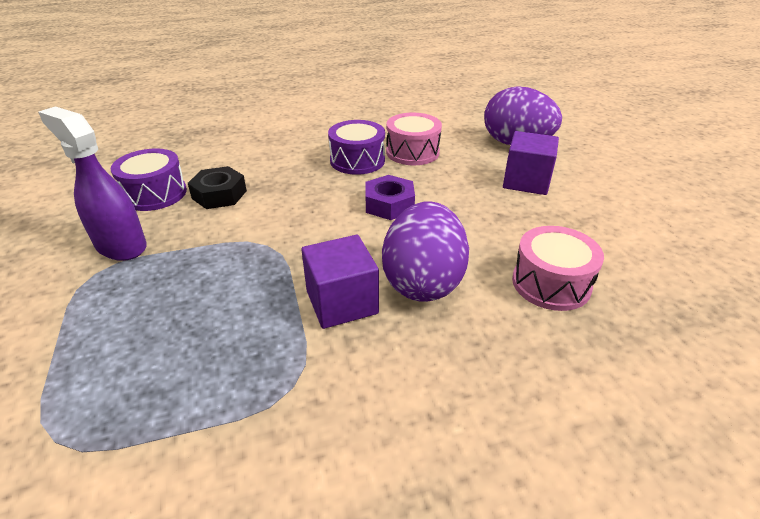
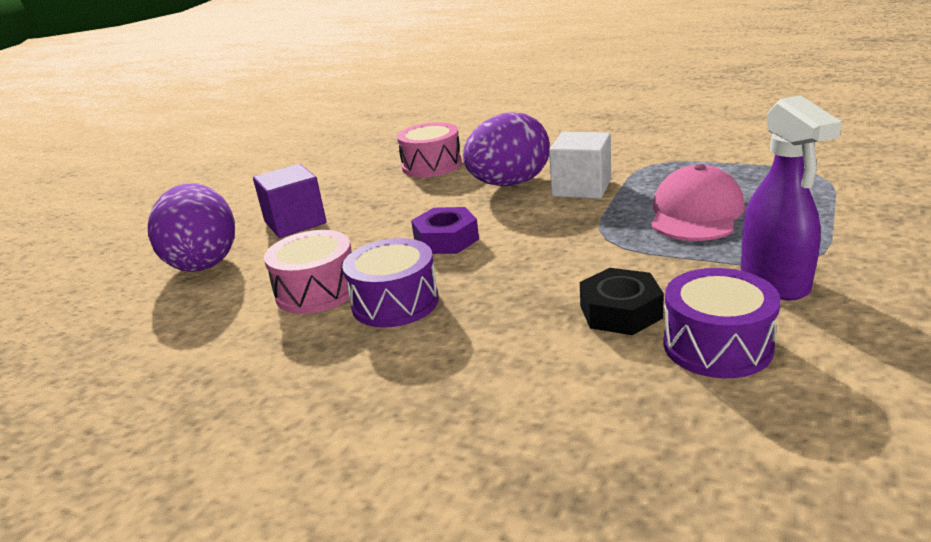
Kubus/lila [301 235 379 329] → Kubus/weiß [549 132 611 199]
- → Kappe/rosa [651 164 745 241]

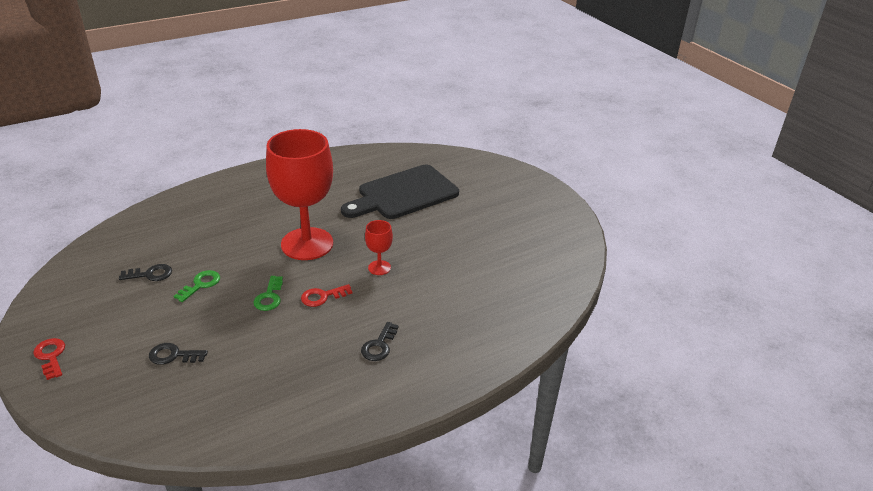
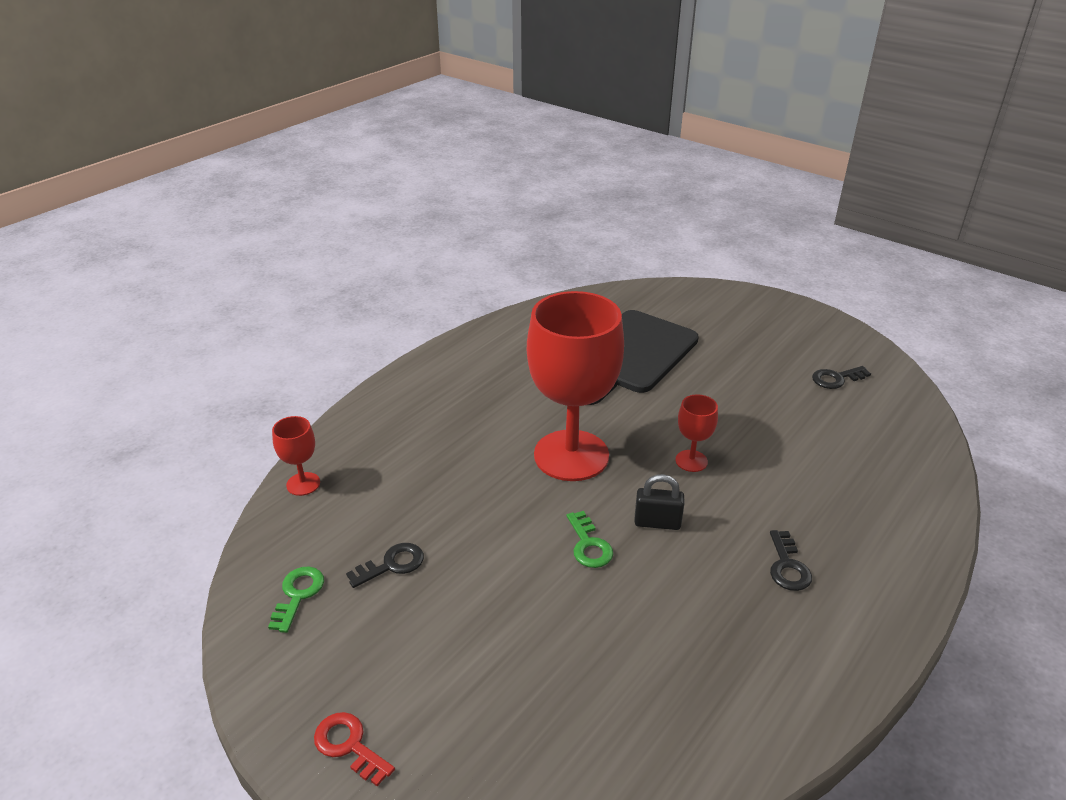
Schlüssel/schwarz [149 343 208 365] → Schlüssel/schwarz [812 366 871 389], relocated
Schlüssel/grün [174 270 220 302] → Schlüssel/grün [268 567 324 633], relocated
Schlüssel/rot [301 284 352 307] → Vorhängeschloss/schwarz [634 474 684 530]
- → Kelch/rot [272 416 320 496]

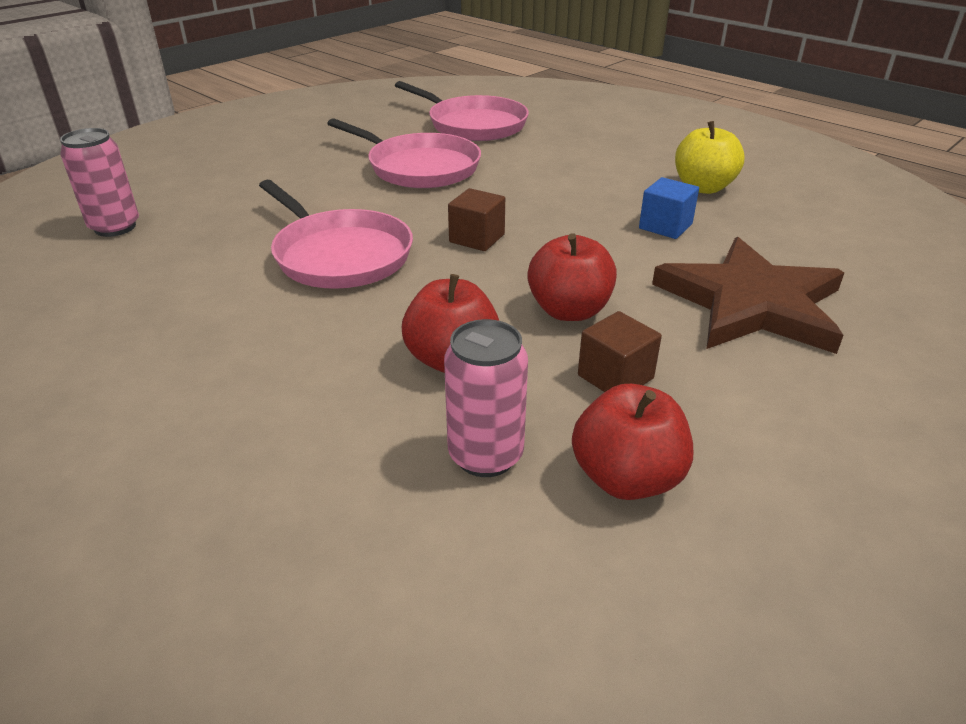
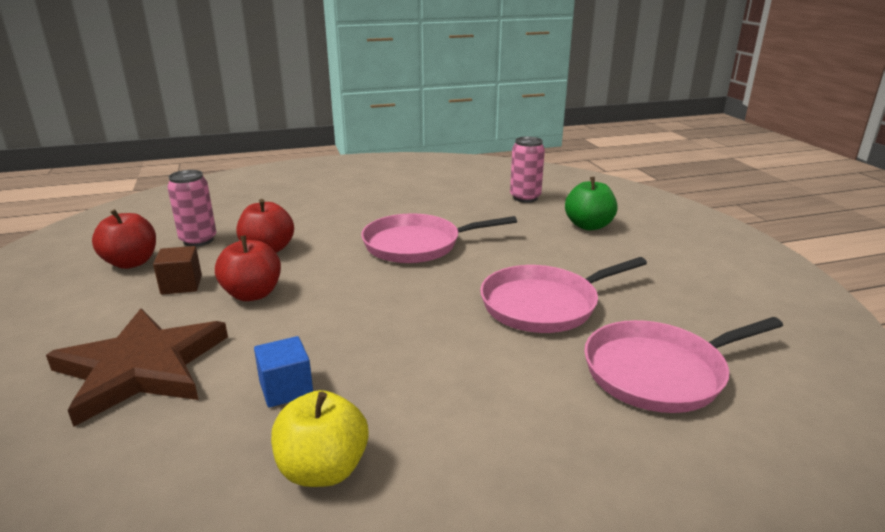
Kubus/braun [448 188 505 251] → -
- → Apfel/grün [565 177 618 230]

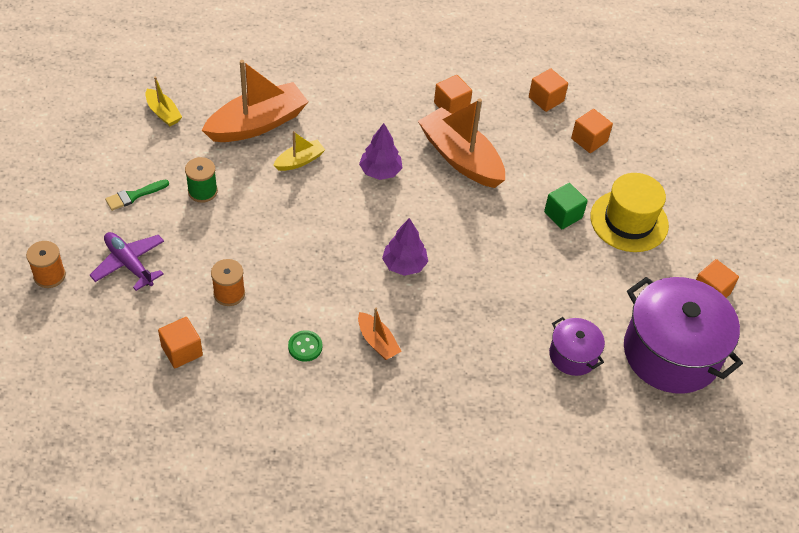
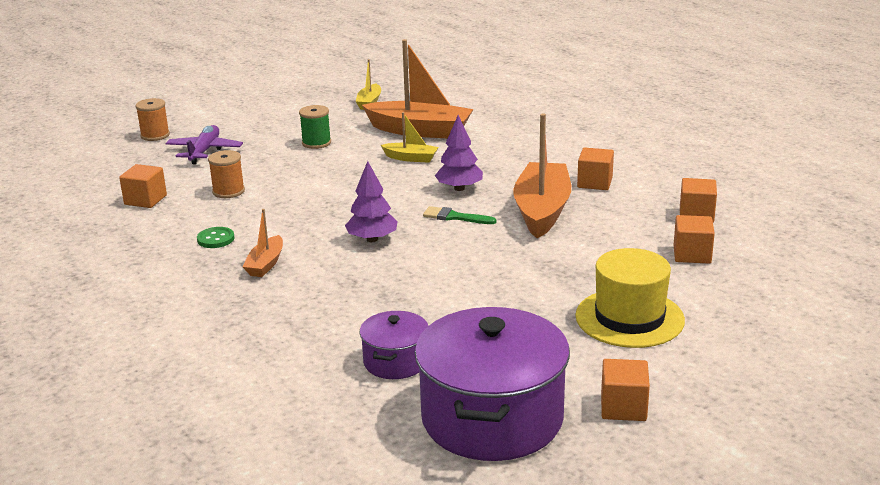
Pinsel/grün [105 179 169 211] → Pinsel/grün [423 206 496 224], relocated
Kubus/grün [544 183 588 229] → -

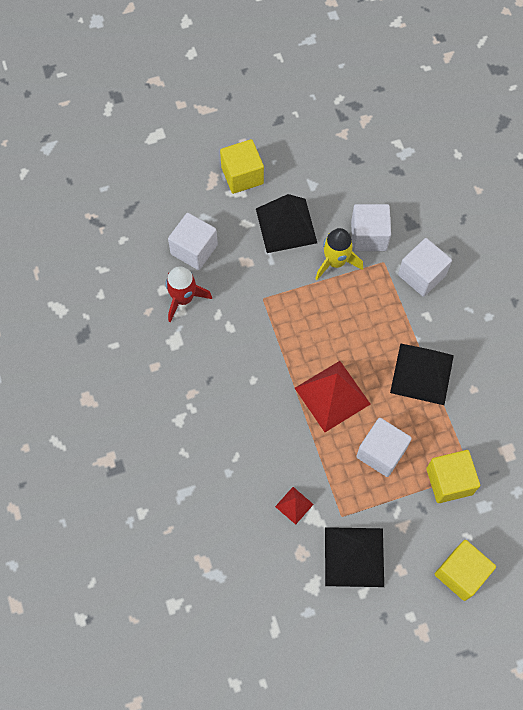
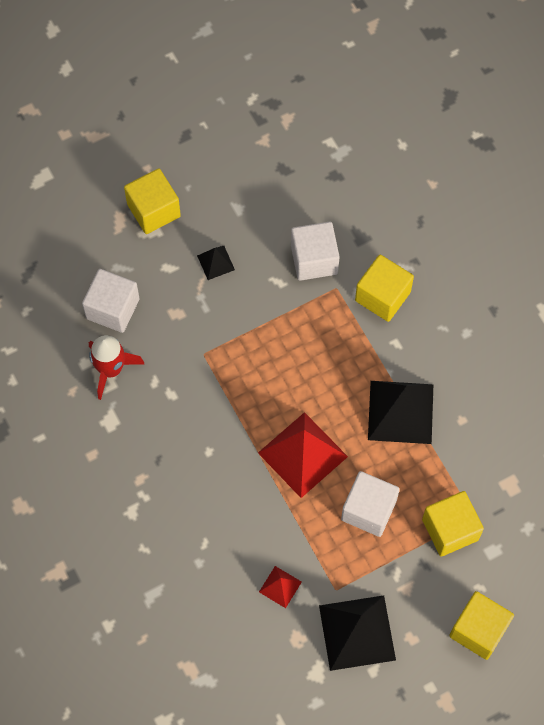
Pyramide/schwarz [256 194 317 253] → Pyramide/schwarz [197 246 235 280], x0.48
Rakete/gelb [315 228 363 280] → -
Kubus/weiß [398 238 452 297] → Kubus/gelb [355 255 414 322]

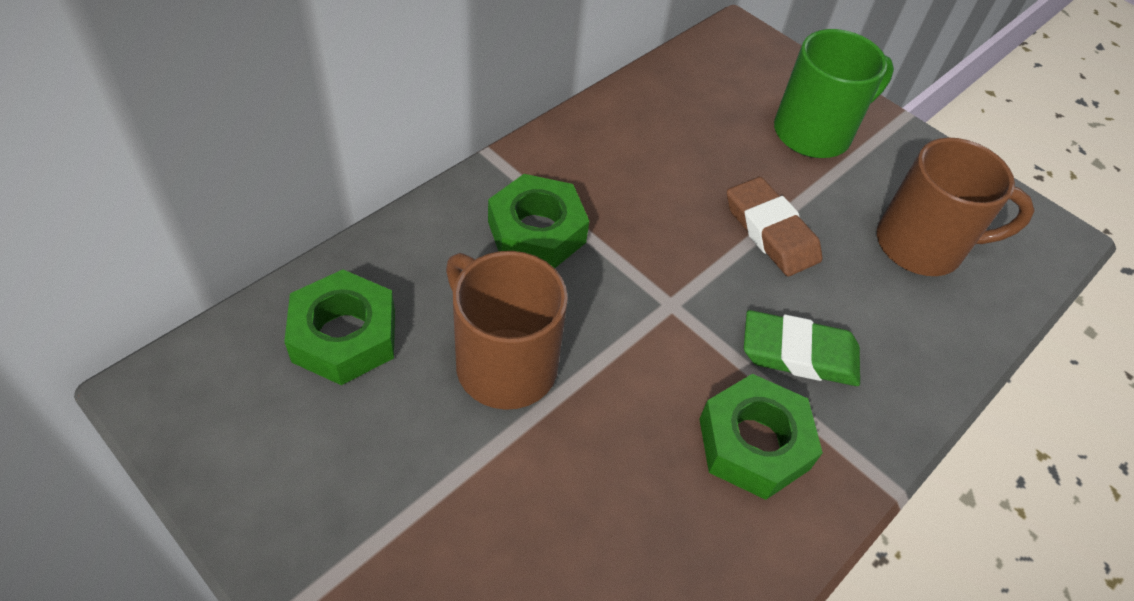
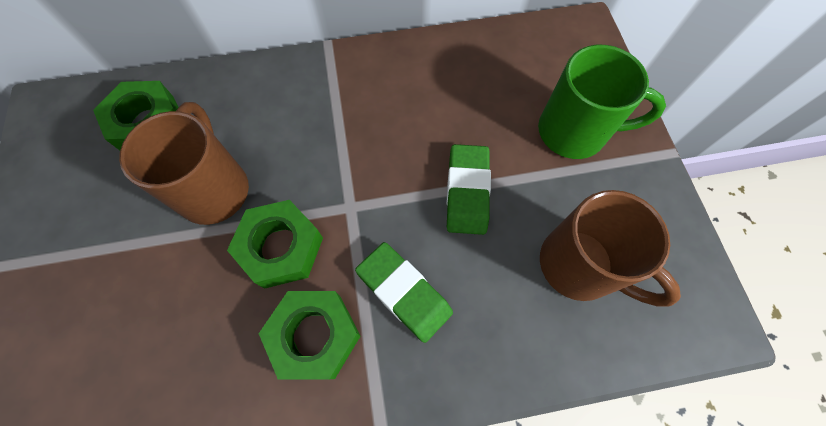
Sechskantmutter/grün [488 174 589 268] → Sechskantmutter/grün [227 200 323 289], relocated
Radiergummi/braun [727 177 822 276] → Radiergummi/grün [447 144 491 235]

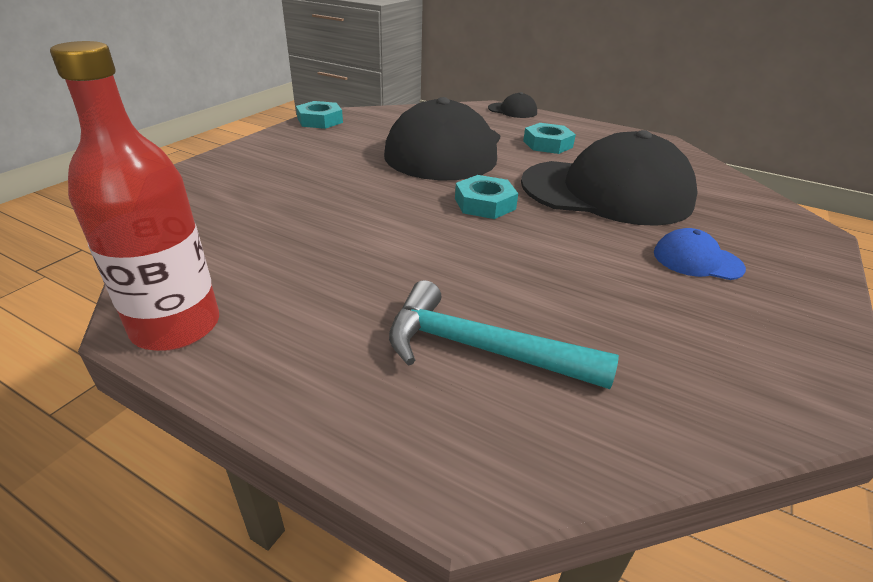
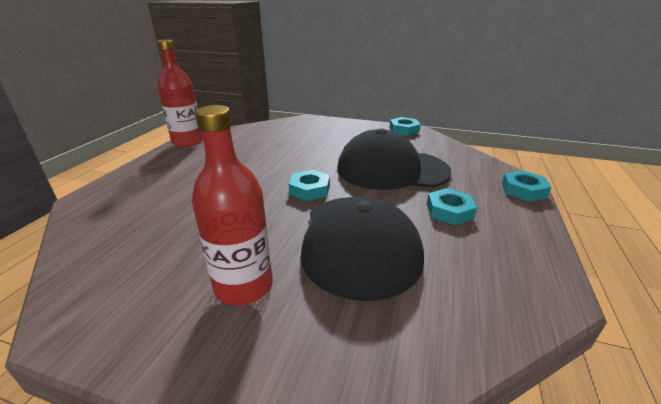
Hammer/türkis [389 280 619 389] → -
Kappe/schwarz [488 92 537 118] → Sechskantmutter/türkis [502 170 552 202]
Kappe/blau [654 228 746 280] → Flasche/rot [192 105 273 306]

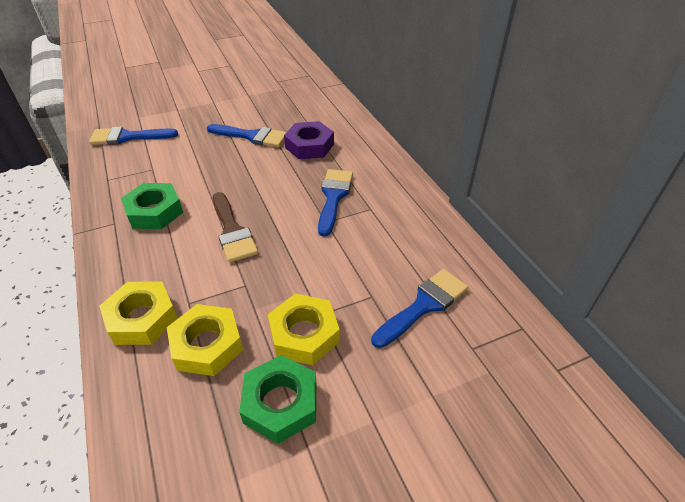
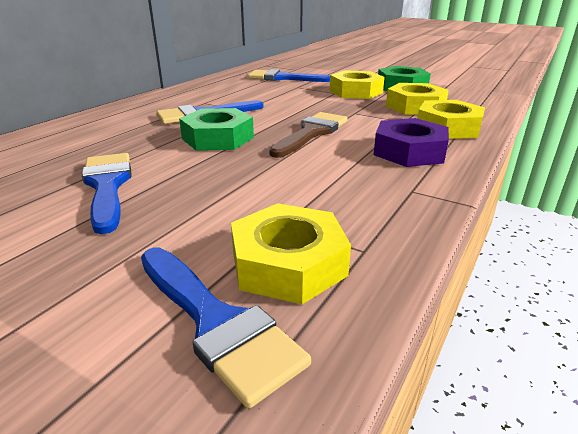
Sechskantmutter/grün [121 183 183 229] → Sechskantmutter/grün [179 108 254 151], relocated
Sechskantmutter/lila [284 121 334 159] → Sechskantmutter/lila [374 118 449 167], relocated
- → Sechskantmutter/gelb [231 203 351 304]

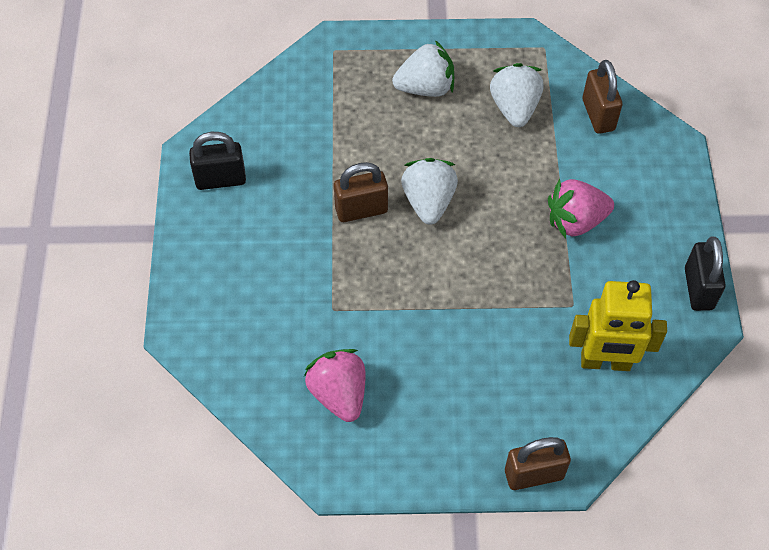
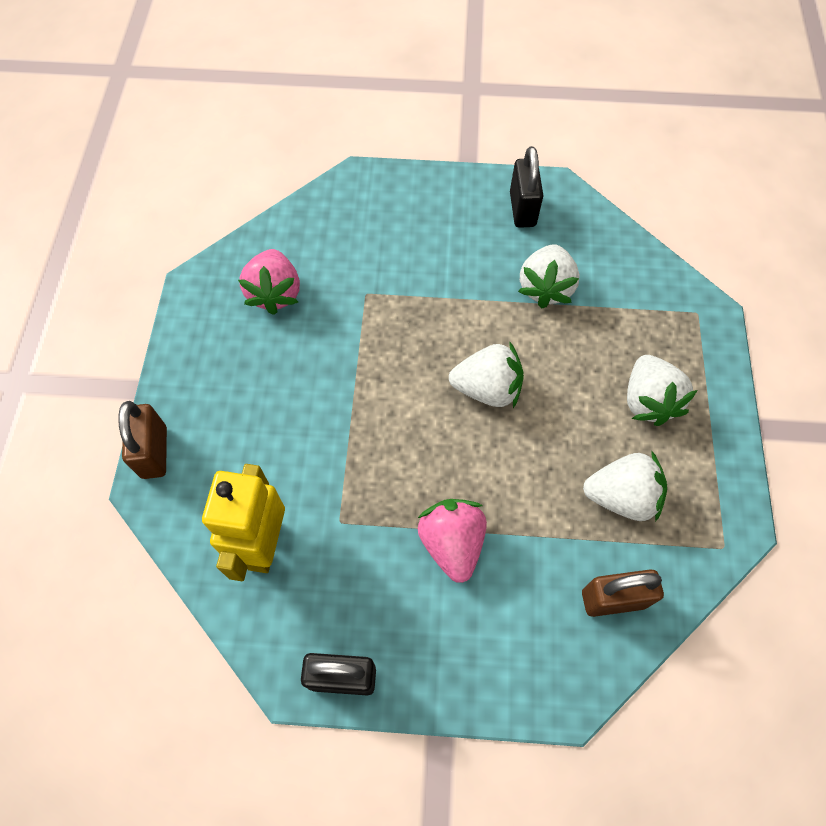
Erdbeere/rosa [304 349 366 422] → Erdbeere/rosa [238 249 300 315], 105 degrees clockwise
Vorhängeschloss/braun [334 162 388 222] → -
- → Erdbeere/weiß [518 244 580 309]

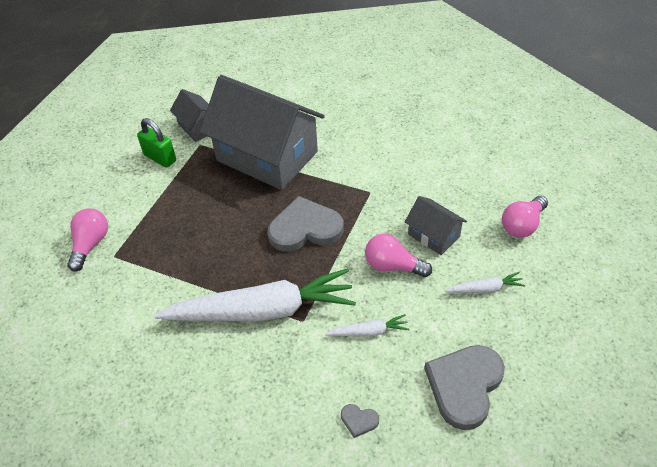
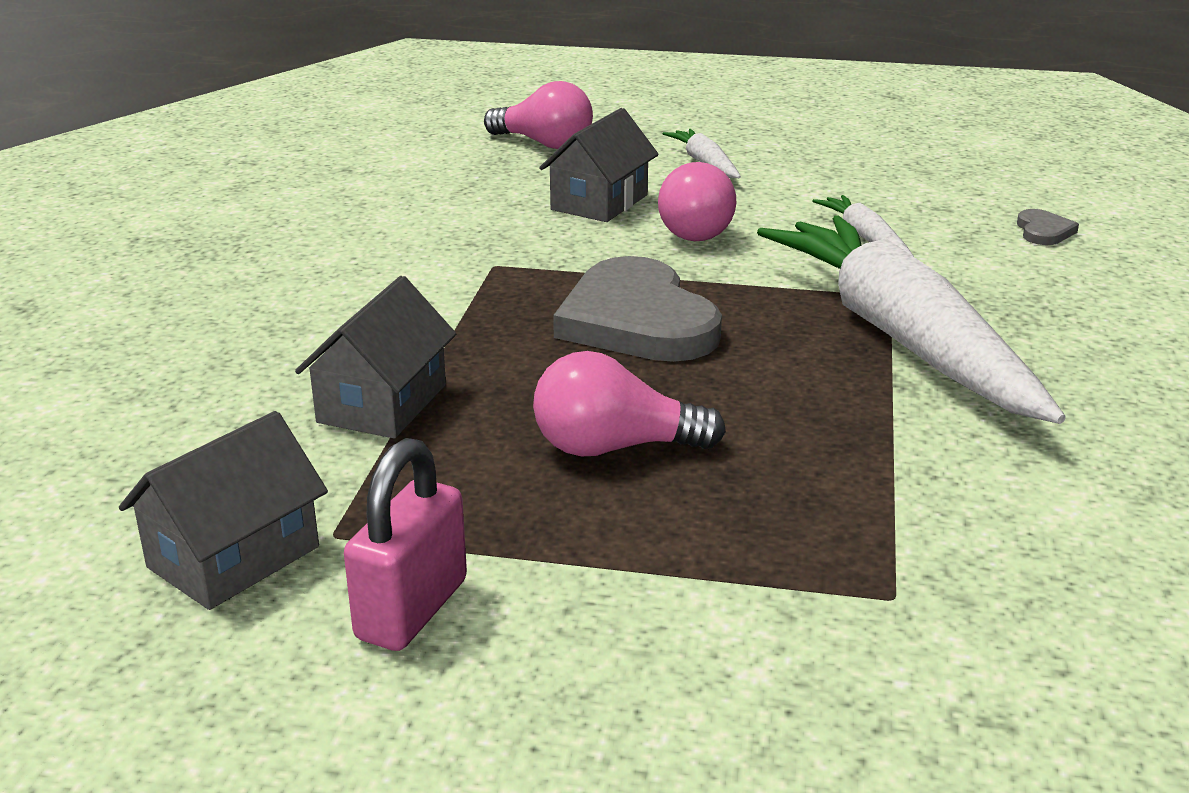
Glühbirne/rosa [67 208 108 272] → Glühbirne/rosa [533 351 726 456], relocated
Vorhängeschloss/grün [137 118 176 168] → Vorhängeschloss/rosa [344 438 467 651]
Haus/grau [200 75 325 190] → Haus/grau [295 276 456 439], x0.45
Herz/grau [424 345 505 430] → -

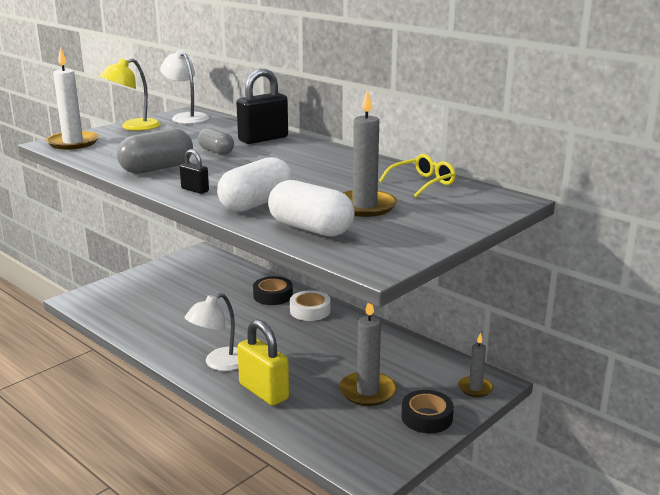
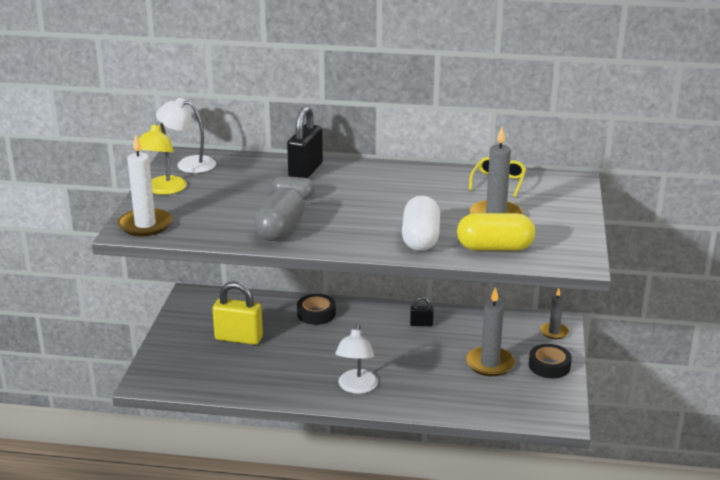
Vorhängeschloss/schwarz [180 149 209 194] → Vorhängeschloss/schwarz [410 297 434 326], relocated
Vorhängeschloss/gelb [237 319 289 406] → Vorhängeschloss/gelb [212 281 263 345], relocated
Kapsel/weiß [268 180 355 237] → Kapsel/gelb [457 213 535 251]
Klebeband/weiß [290 290 331 321] → -

